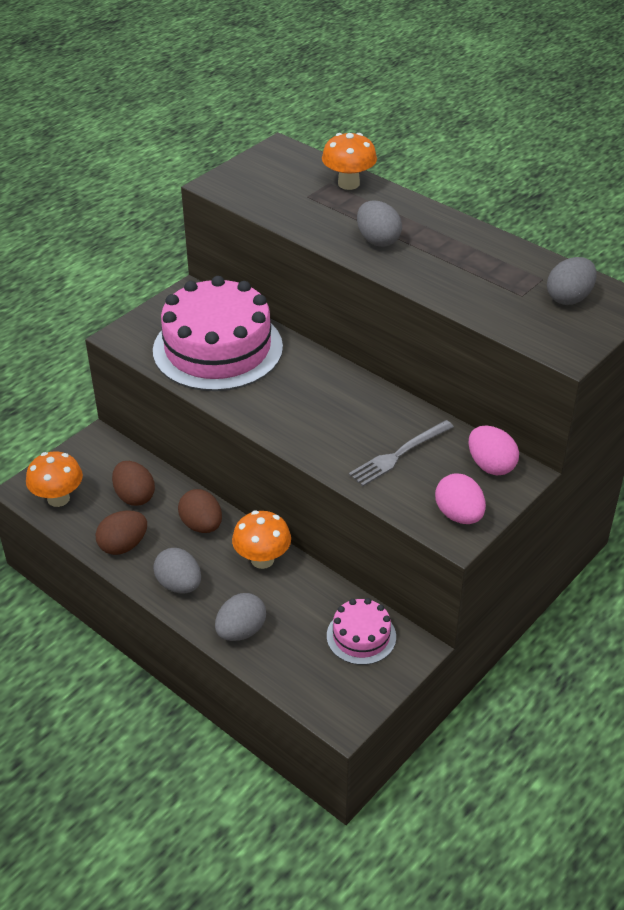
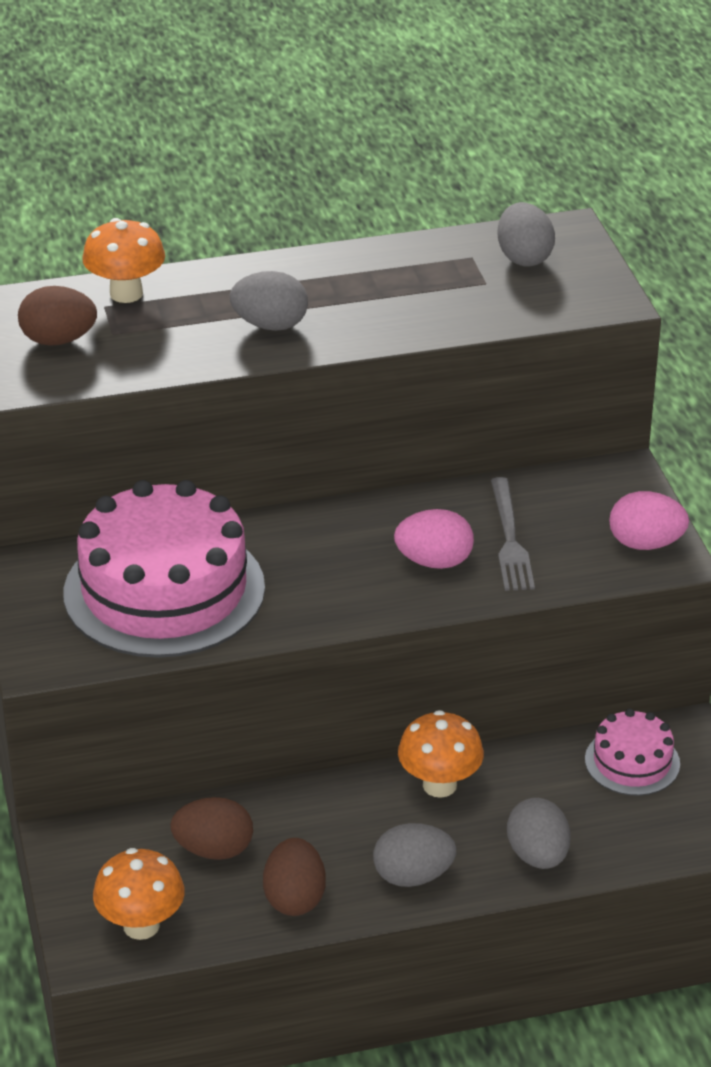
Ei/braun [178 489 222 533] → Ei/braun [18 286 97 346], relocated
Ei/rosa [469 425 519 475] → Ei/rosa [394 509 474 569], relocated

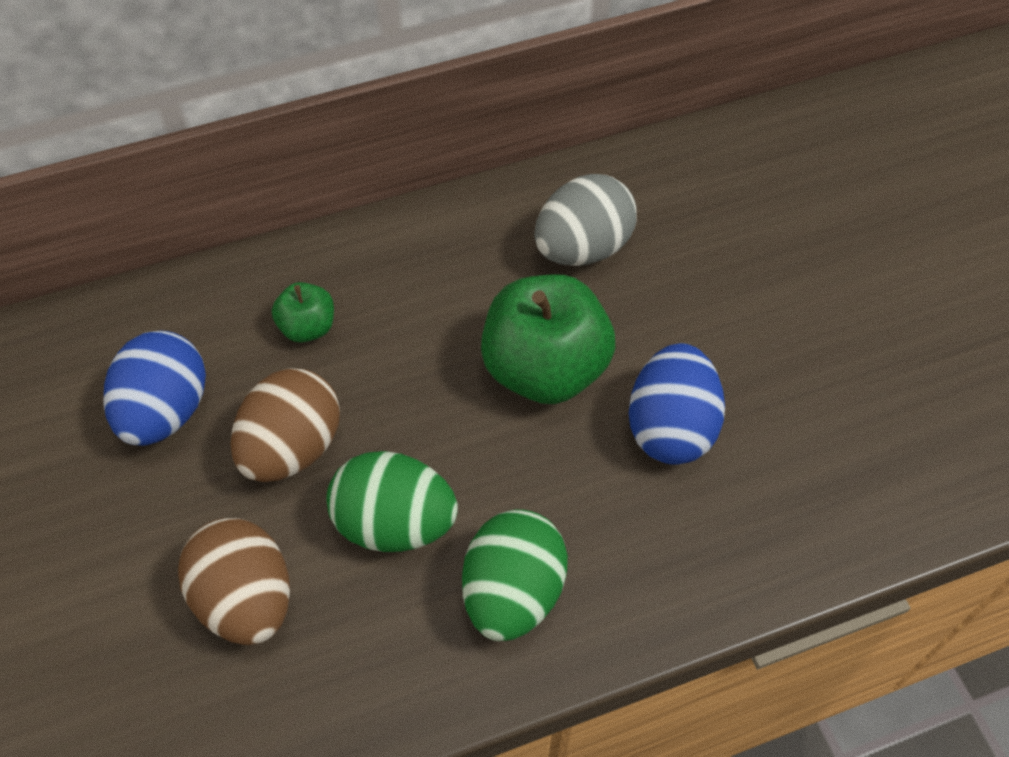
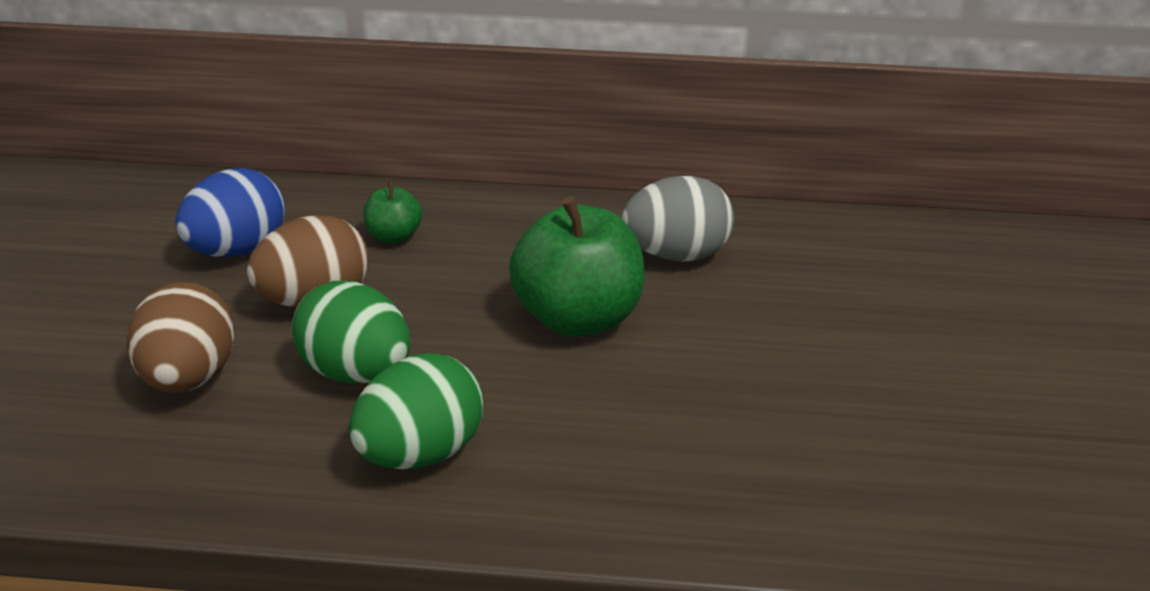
Ei/blau [629 343 725 465] → -

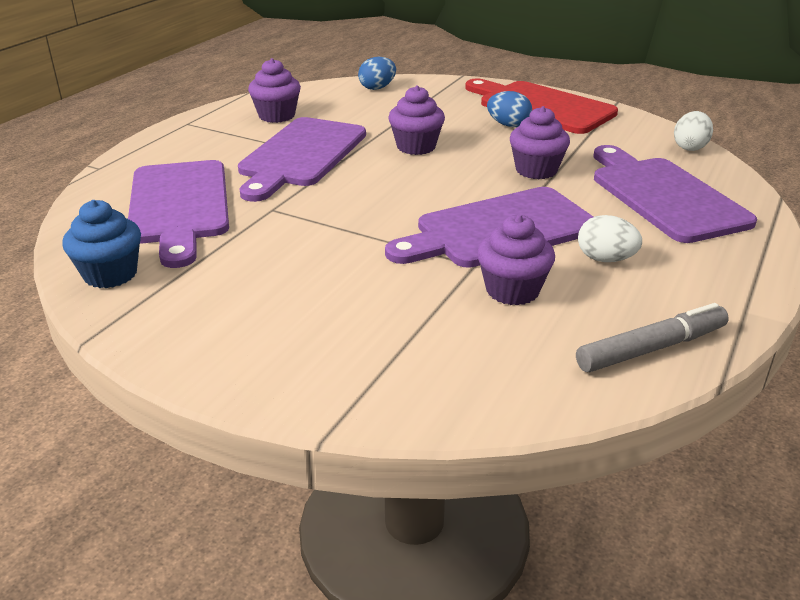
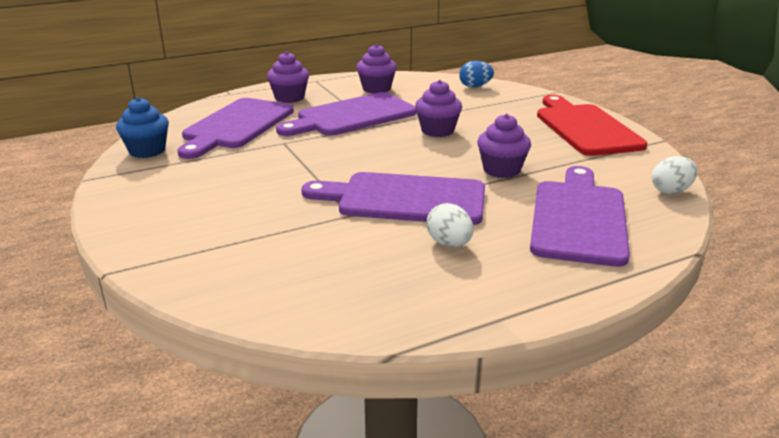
Muffin/lila [477 214 555 306] → Muffin/lila [267 52 309 103], relocated
Ei/blau [487 91 532 127] → -
Filzstift/grau [576 303 729 372] → -

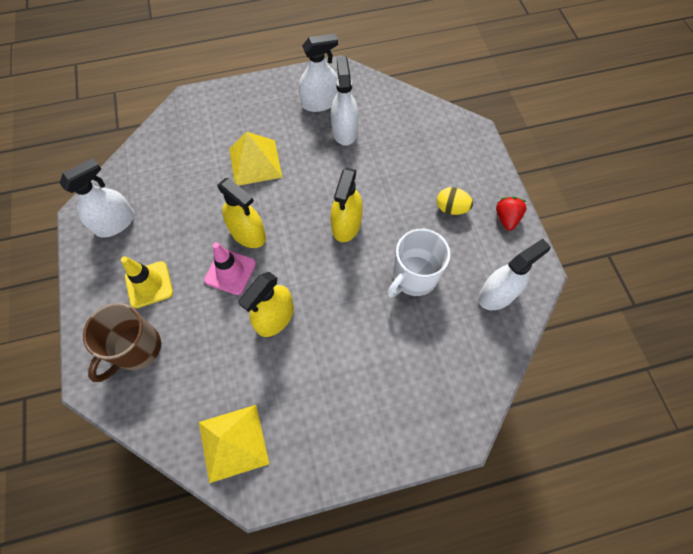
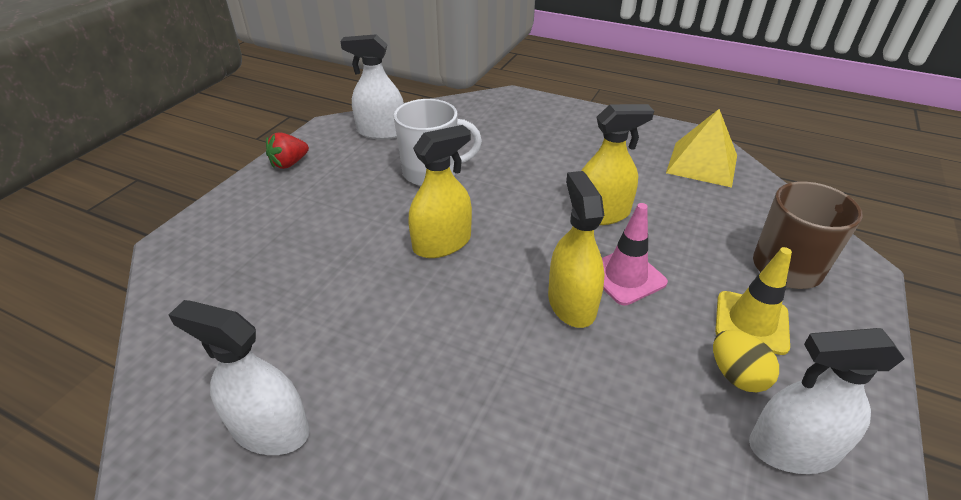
Pyramide/gelb [229 132 282 186] → -
Sprühflasche/weiß [331 56 358 146] → -
Ei/gelb [437 187 473 215] → Ei/gelb [713 330 779 392], relocated

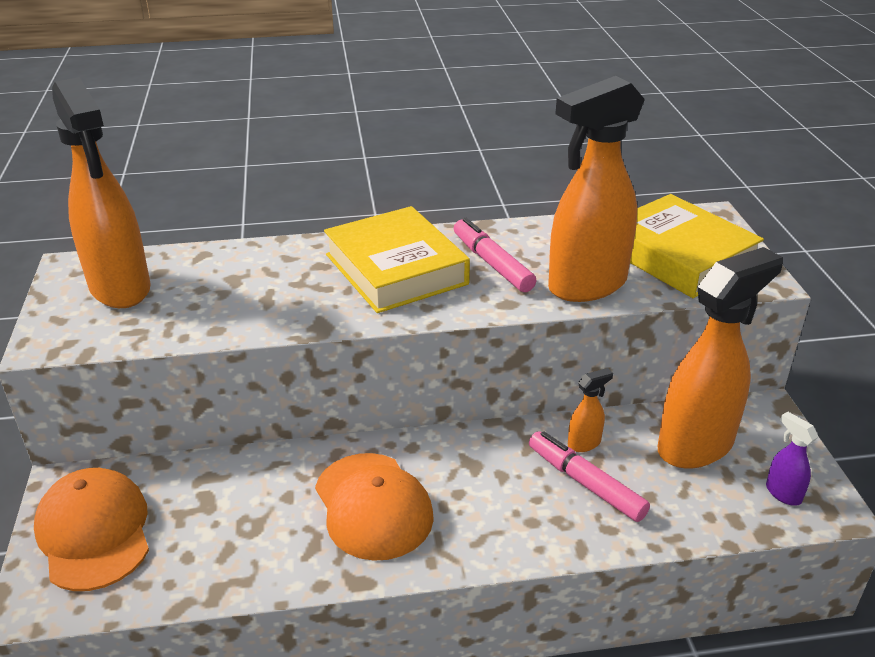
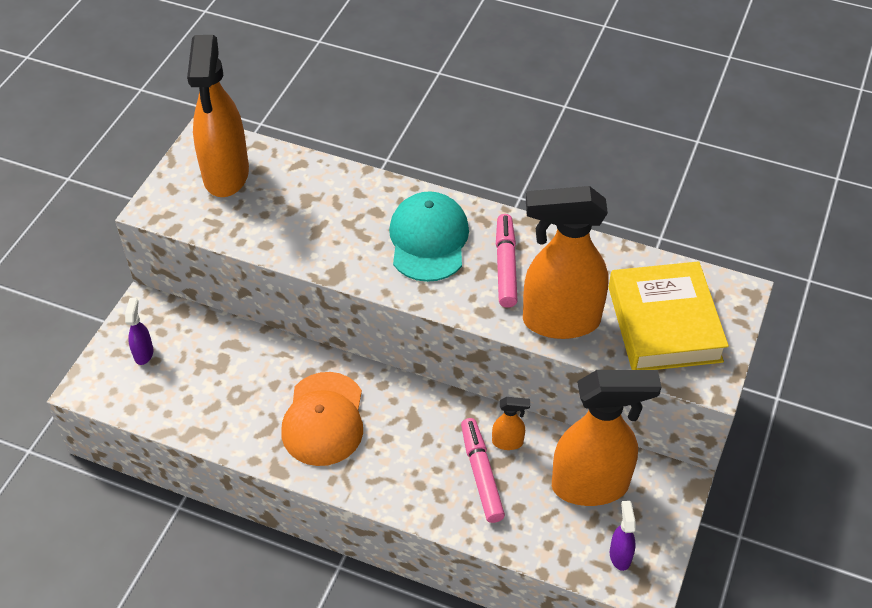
Kappe/orange [34 468 149 591] → Sprühflasche/lila [125 298 154 365]
Buch/gelb [324 206 470 313] → Kappe/türkis [389 191 469 282]

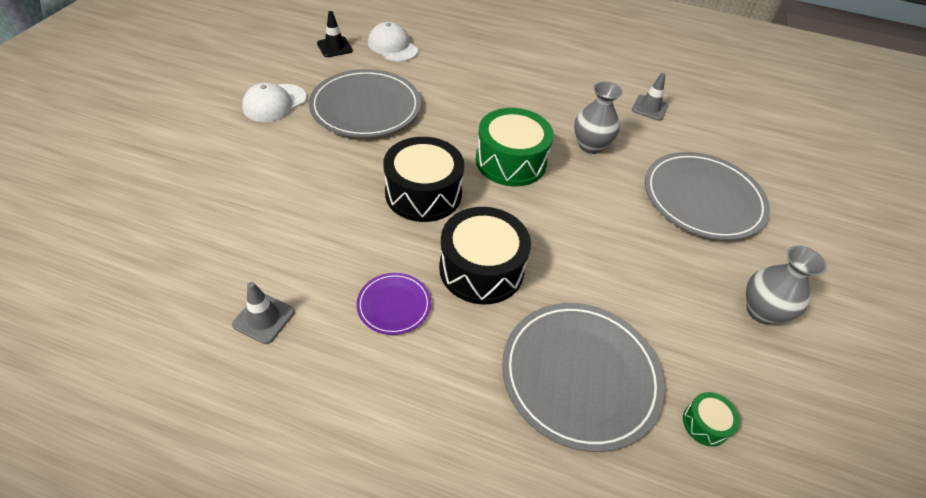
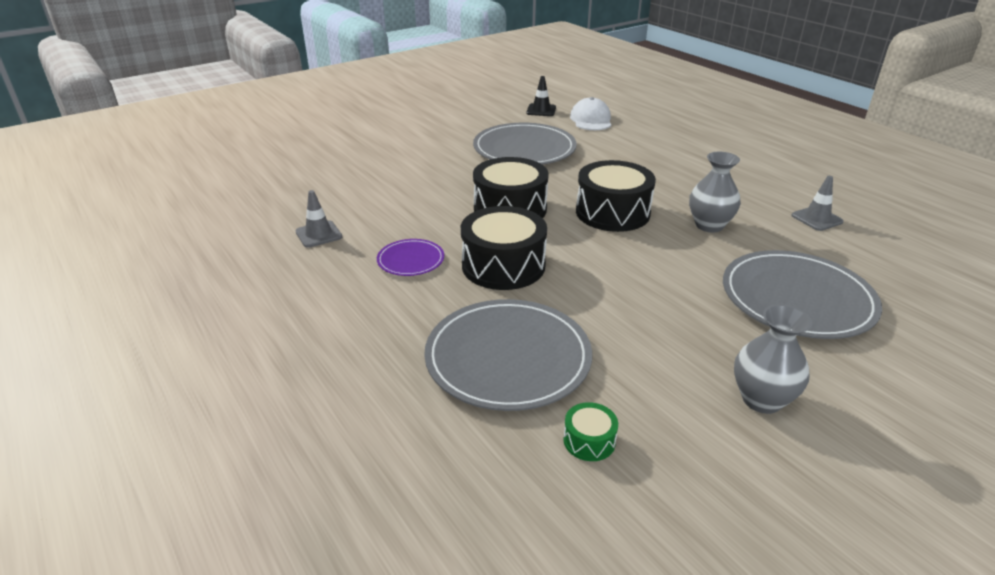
Kappe/weiß [242 82 307 122] → -
Trommel/grün [476 108 554 186] → Trommel/schwarz [576 160 656 232]

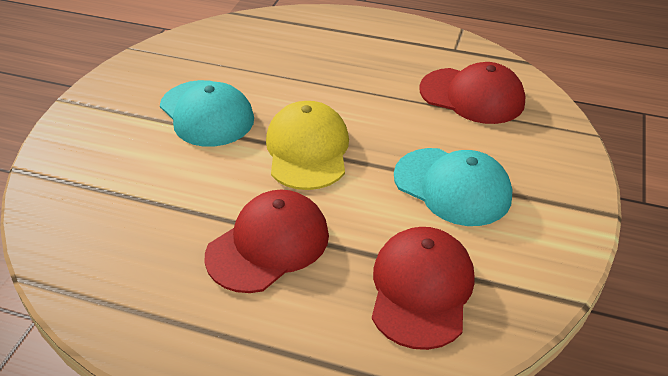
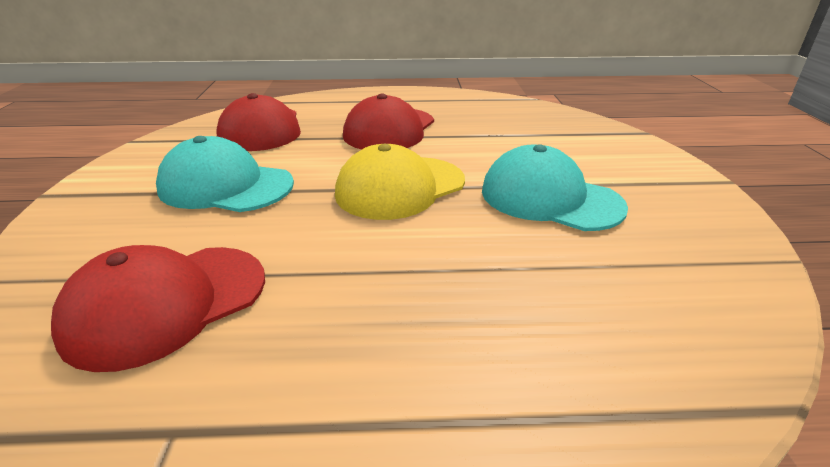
Kappe/gelb [266 101 349 190] → Kappe/gelb [335 144 465 220], 75 degrees clockwise
Kappe/rot [419 62 525 124] → Kappe/rot [51 245 265 372], 45 degrees counterclockwise

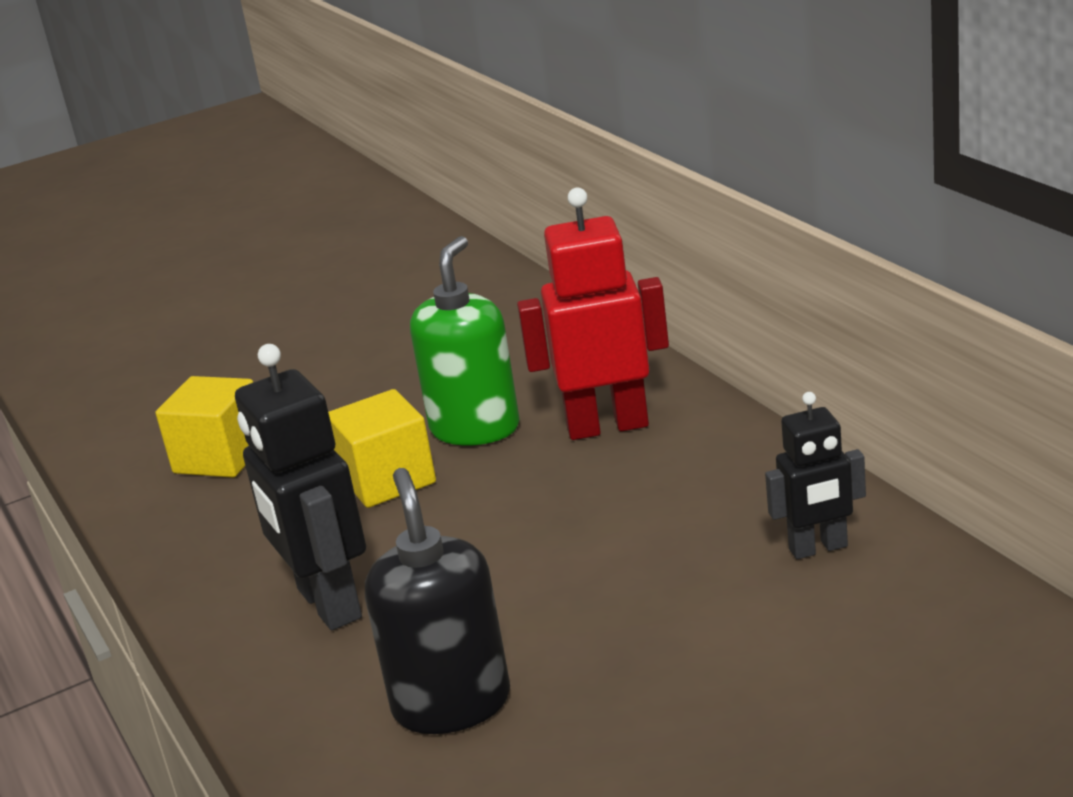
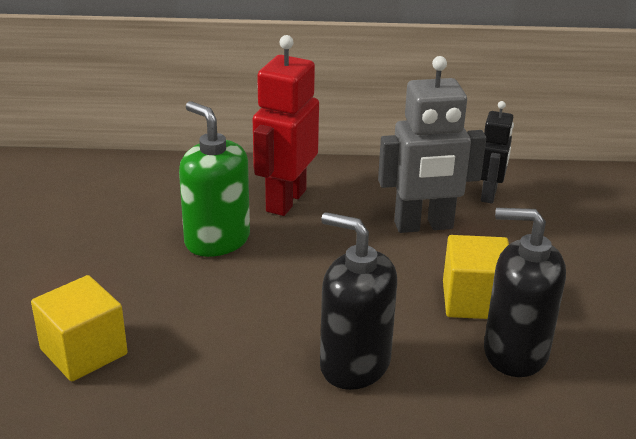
Roboter/schwarz [235 344 366 630] → Seifenspender/schwarz [320 212 397 390]
Kubus/gelb [328 389 436 508] → Kubus/gelb [443 235 509 319], relocated
- → Roboter/grau [378 56 486 233]

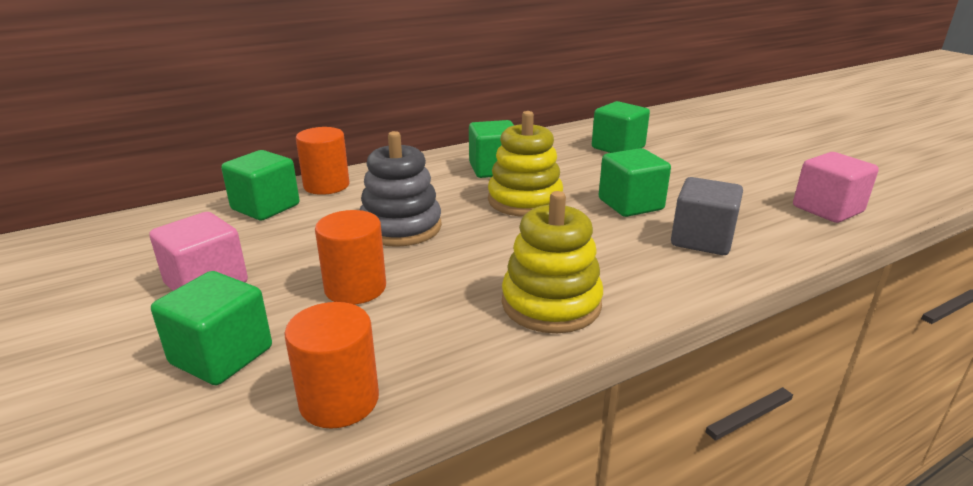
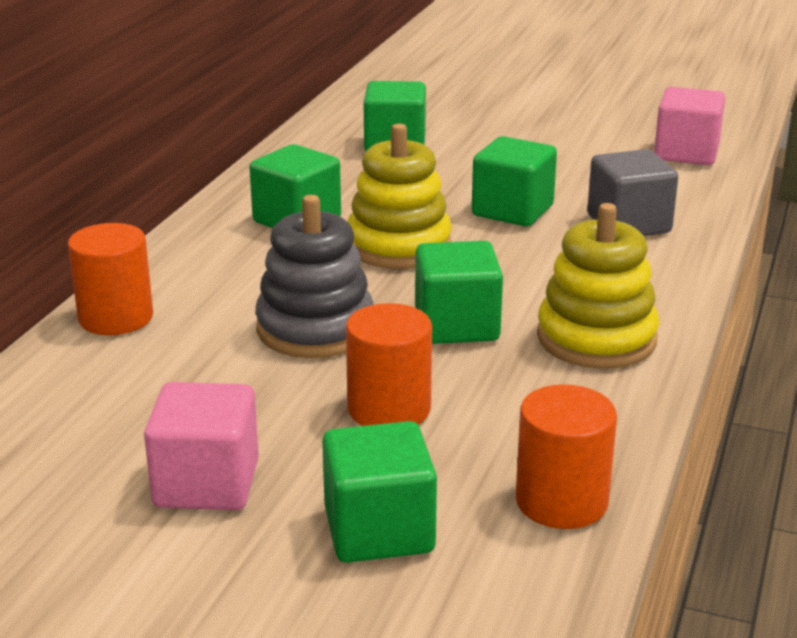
Kubus/grün [221 150 299 220] → Kubus/grün [415 241 503 344], relocated

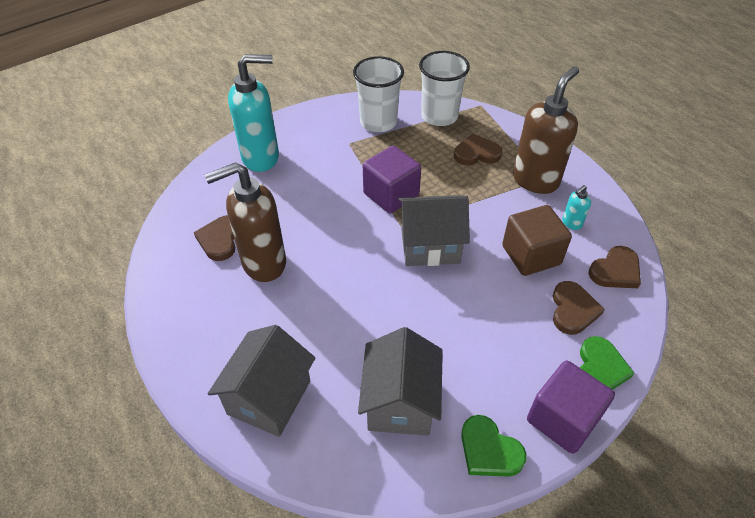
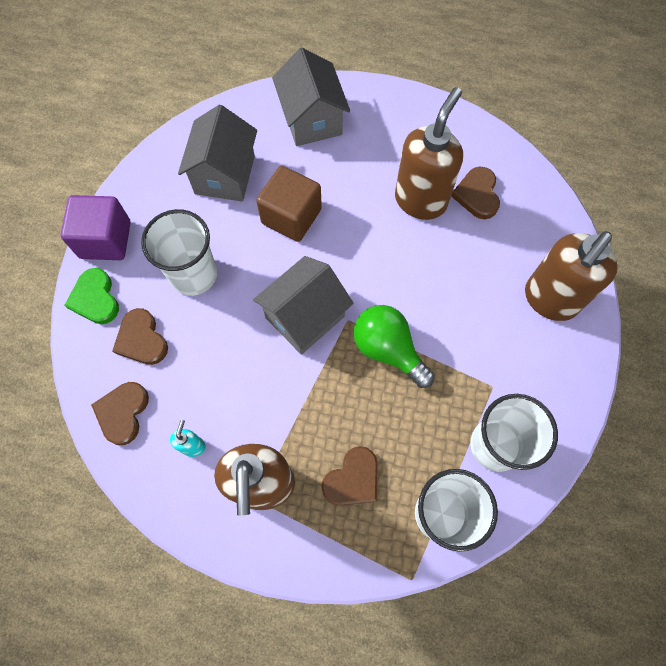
Herz/braun [194 215 235 261] → Herz/braun [451 166 500 219], 150 degrees counterclockwise
Seifenspender/türkis [228 54 279 172] → Seifenspender/braun [525 231 618 321]
Haus/grau [358 327 443 436] → Haus/grau [178 105 257 202], 45 degrees clockwise
Kubus/lila [363 146 421 213] → Glühbirne/grün [353 305 435 388]
Herz/grün [461 415 527 477] → -
Kubus/braun [502 205 572 276] → Kubus/braun [256 166 322 242], relocated
- → Becher/weiß [141 209 217 296]

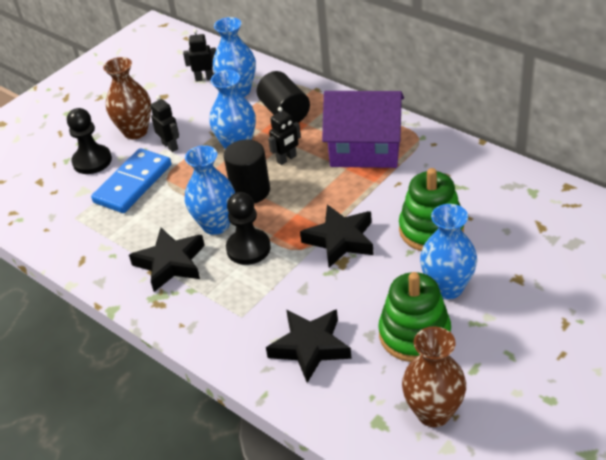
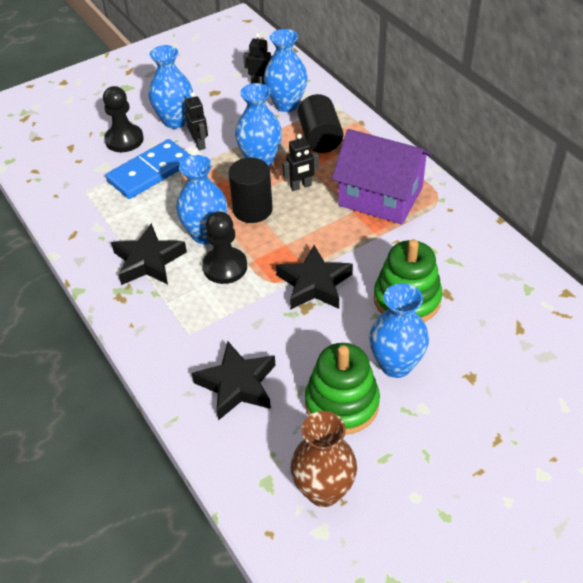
Vase/braun [103 57 151 139] → Vase/blau [148 45 193 129]

